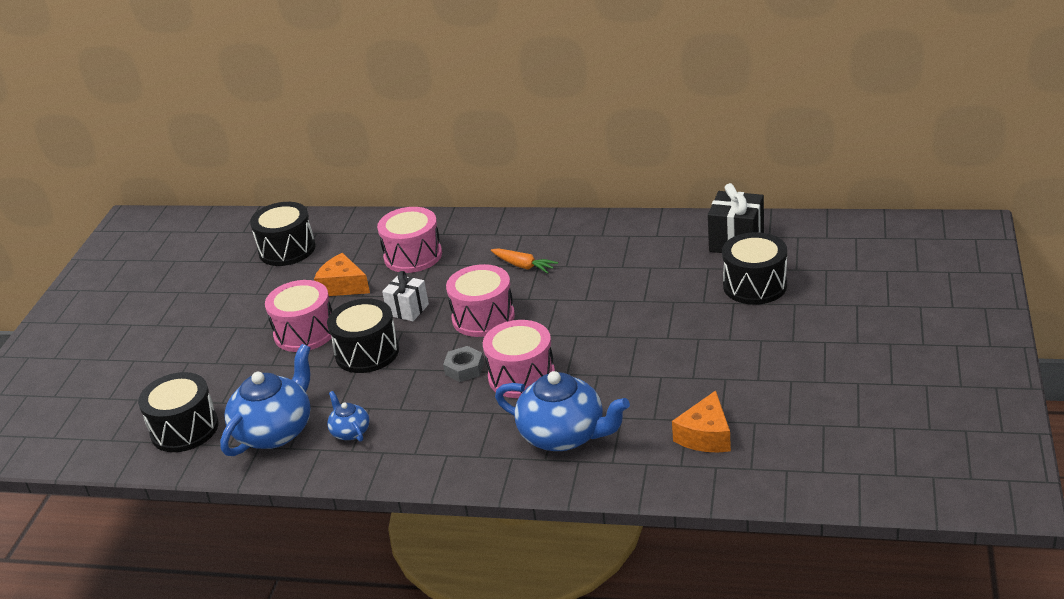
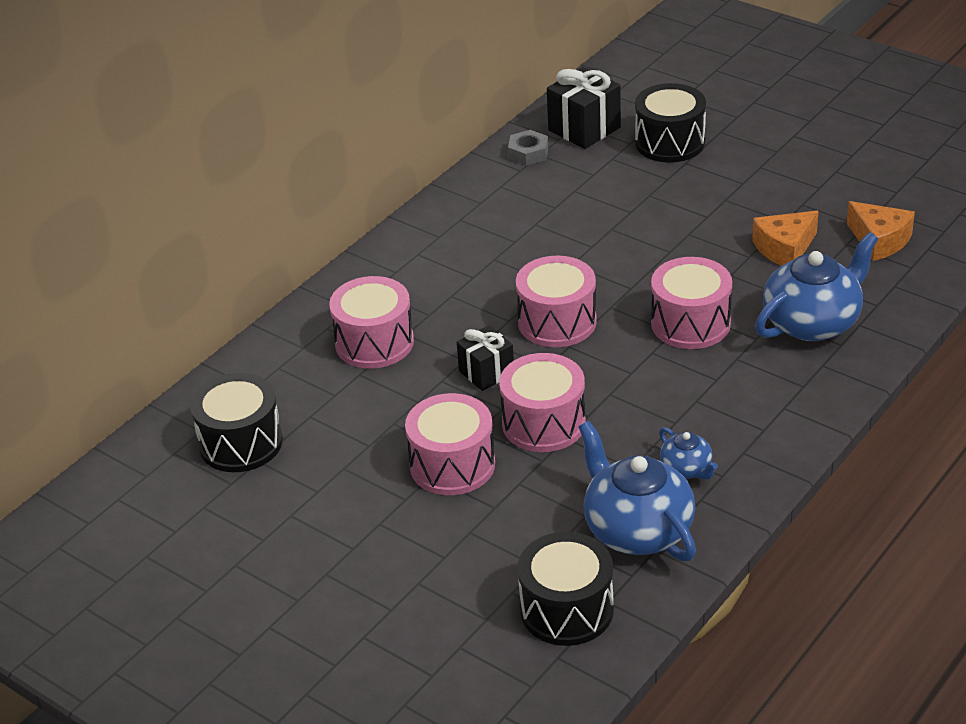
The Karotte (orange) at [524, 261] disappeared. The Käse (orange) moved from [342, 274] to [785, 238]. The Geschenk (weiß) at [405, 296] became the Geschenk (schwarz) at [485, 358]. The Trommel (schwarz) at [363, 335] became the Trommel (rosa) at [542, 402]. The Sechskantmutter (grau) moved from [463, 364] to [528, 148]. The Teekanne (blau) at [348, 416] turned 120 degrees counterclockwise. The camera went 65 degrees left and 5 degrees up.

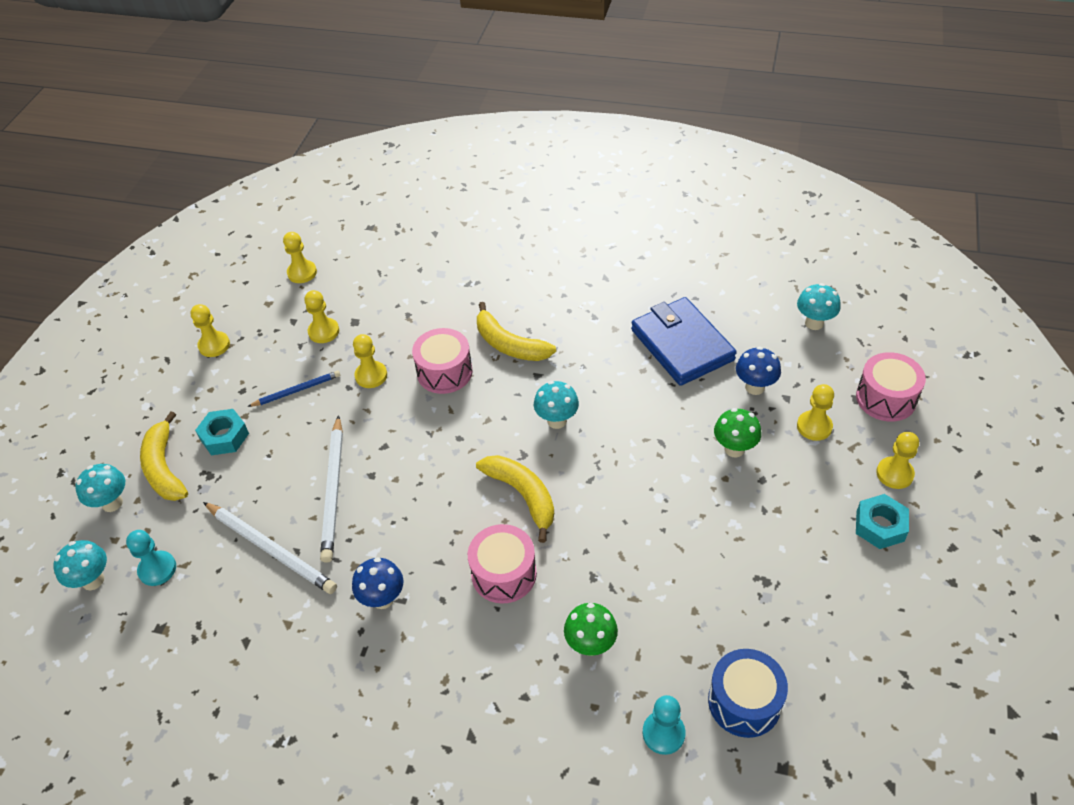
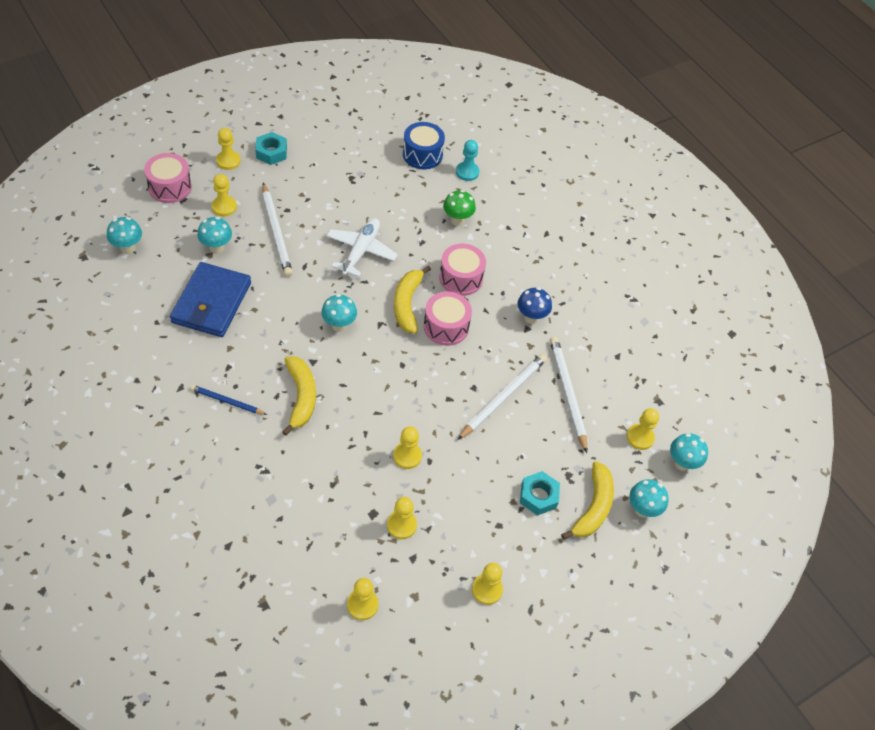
The Trommel (rosa) moved from [442, 361] to [448, 318]. The Pilz (blau) at [758, 371] became the Pilz (türkis) at [214, 235]. The Bleistift (blau) moved from [293, 389] to [228, 400]. The Pilz (grün) at [737, 432] was replaced by the Bleistift (weiß) at [277, 230]. The Bauer (türkis) at [151, 558] became the Bauer (gelb) at [643, 429]. The Flugzeug (weiß) at [362, 247] appeared. The camera went 145 degrees left and 5 degrees up.

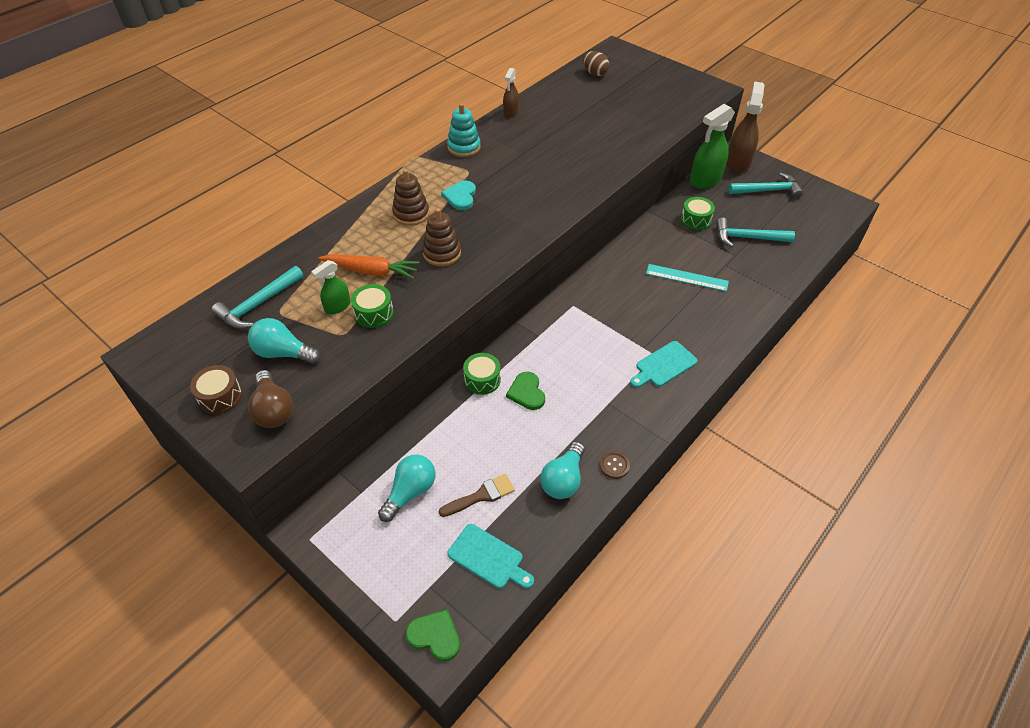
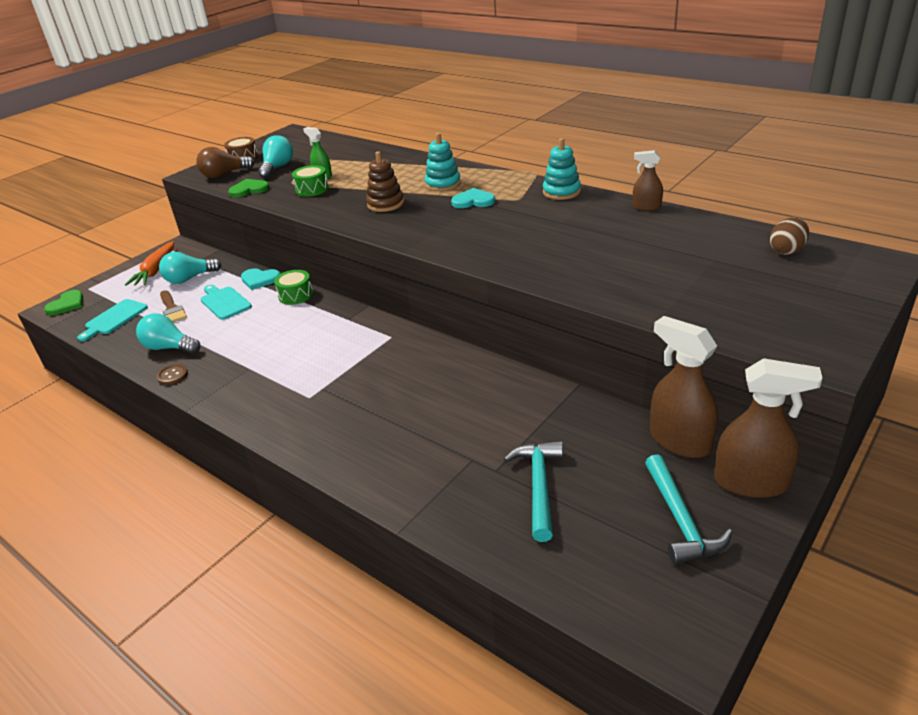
The Sprühflasche (grün) at [712, 146] became the Sprühflasche (braun) at [684, 387]. The Stapelspielzeug (braun) at [410, 197] became the Stapelspielzeug (türkis) at [443, 162]. The Trommel (grün) at [698, 213] disappeared. The Karotte (orange) moved from [369, 266] to [149, 263]. The Lineal (türkis) at [687, 278] disappeared. The Hammer (türkis) at [257, 297] disappeared. The Schneidebrett (türkis) moved from [664, 364] to [226, 302]. The Herz (grün) moved from [525, 390] to [249, 188]. The Glühbirne (türkis) at [407, 488] turned 120 degrees clockwise. The Herz (türkis) at [260, 279] appeared. The camera went 90 degrees right and 15 degrees down.

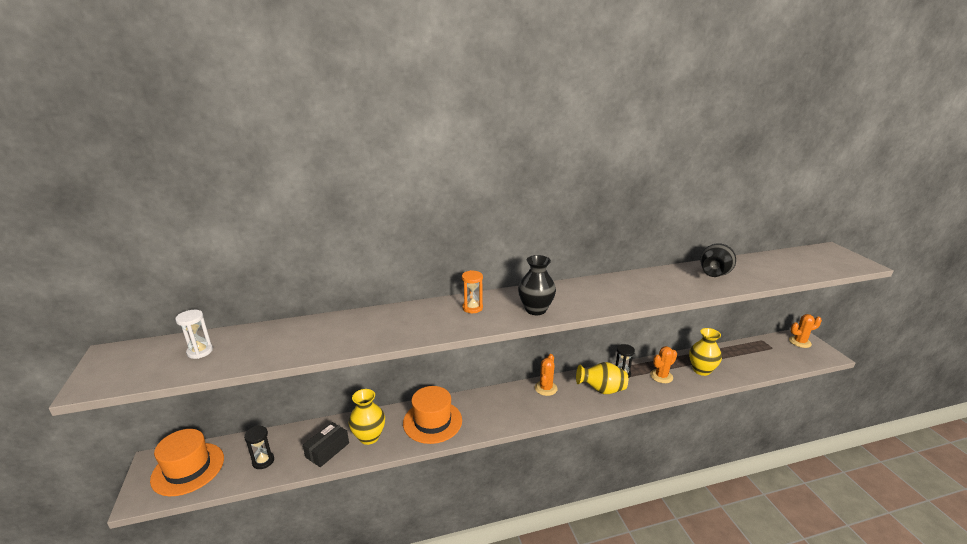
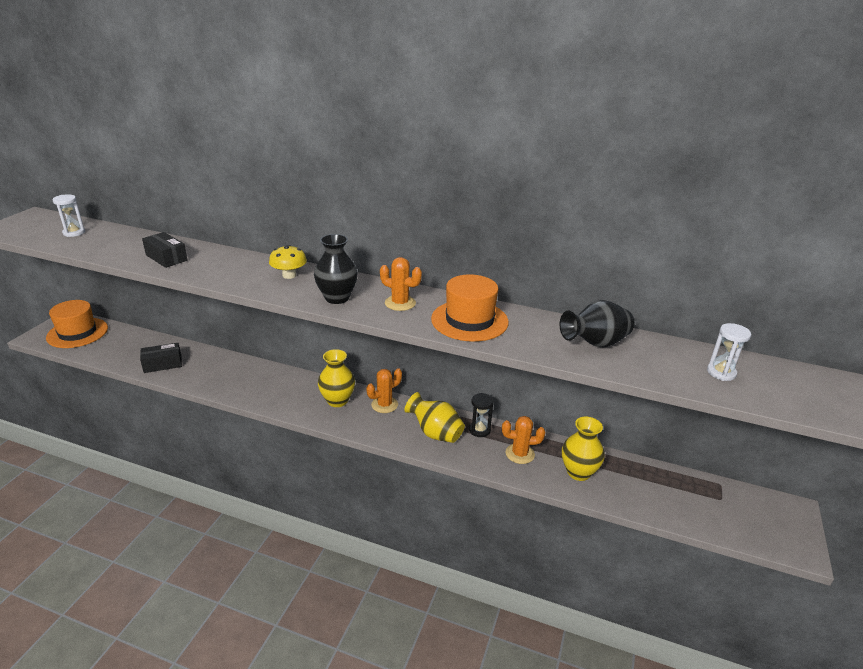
The Sanduhr (orange) at [472, 291] was replaced by the Pilz (gelb) at [288, 262]. The Kaktus (orange) moved from [805, 331] to [401, 284]. The Hut (orange) moved from [432, 415] to [470, 308]. The Vase (gelb) moved from [367, 417] to [336, 378]. The Sanduhr (schwarz) at [259, 447] disappeared. The Schachtel (schwarz) at [165, 250] appeared. The Sanduhr (weiß) at [729, 352] appeared. The camera went 35 degrees right and 5 degrees up.

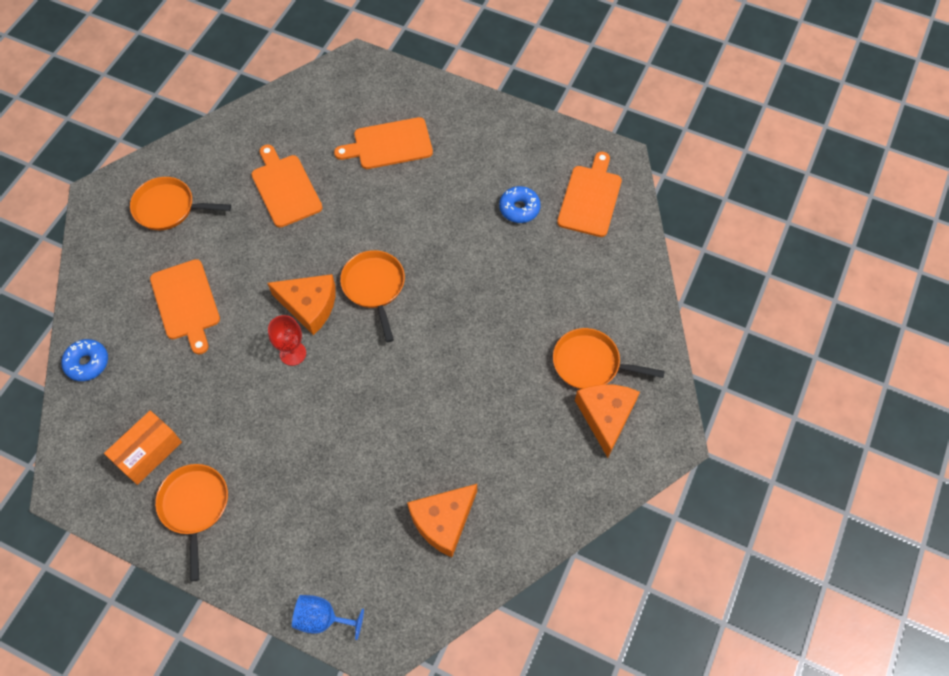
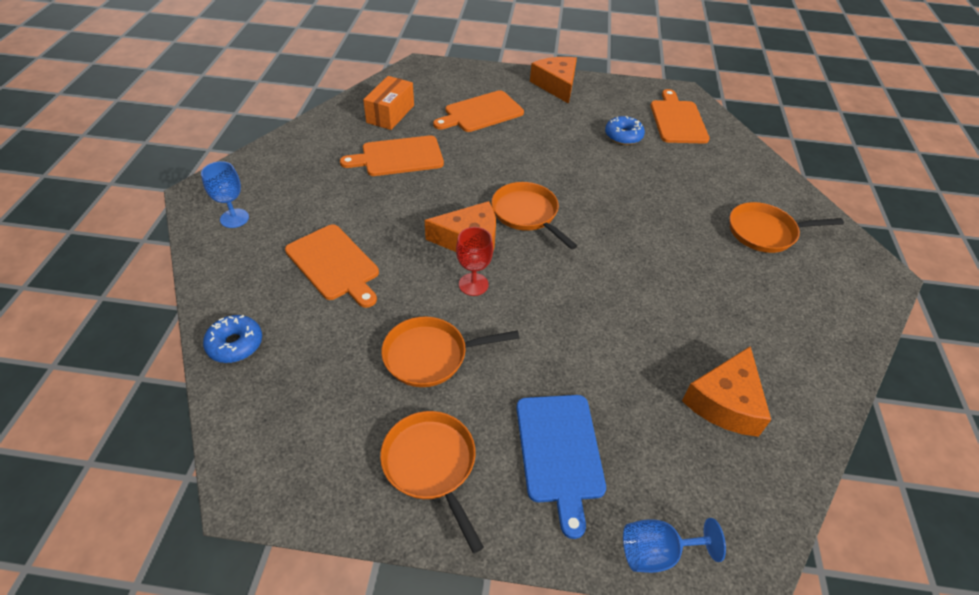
The Schneidebrett (orange) at [287, 186] turned 60 degrees counterclockwise. The Pfanne (orange) moved from [180, 203] to [450, 352]. The Käse (orange) moved from [607, 421] to [553, 80]. The Schachtel (orange) moved from [143, 448] to [388, 103]. The Kelch (blau) at [225, 194] appeared. The Schneidebrett (blau) at [561, 467] appeared. The camera went 20 degrees left and 15 degrees down.

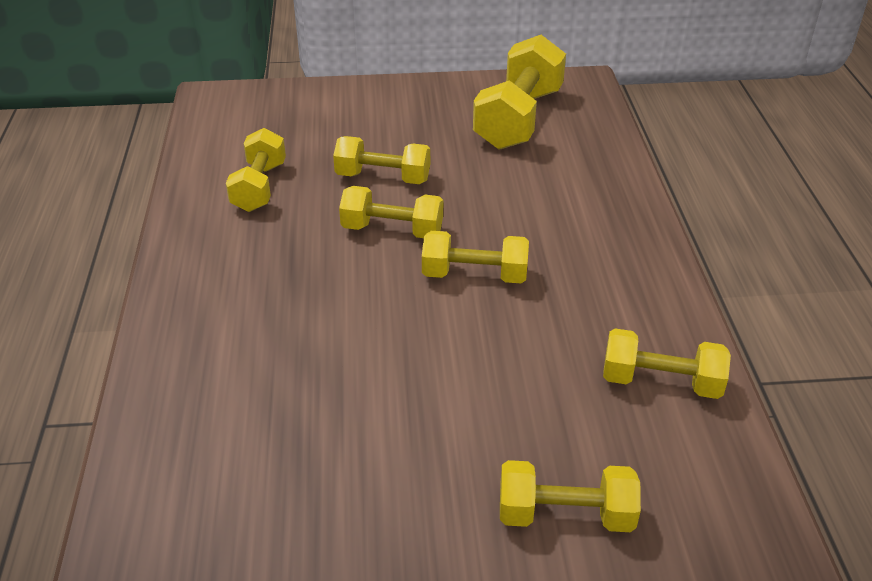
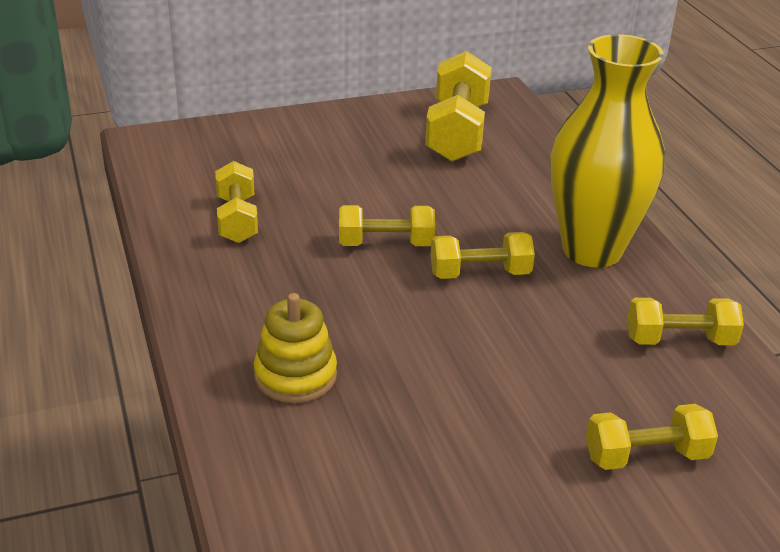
The Hantel (gelb) at [381, 160] disappeared. The Vase (gelb) at [607, 151] appeared. The Stapelspielzeug (gelb) at [295, 348] appeared. The camera went 15 degrees left and 5 degrees down.

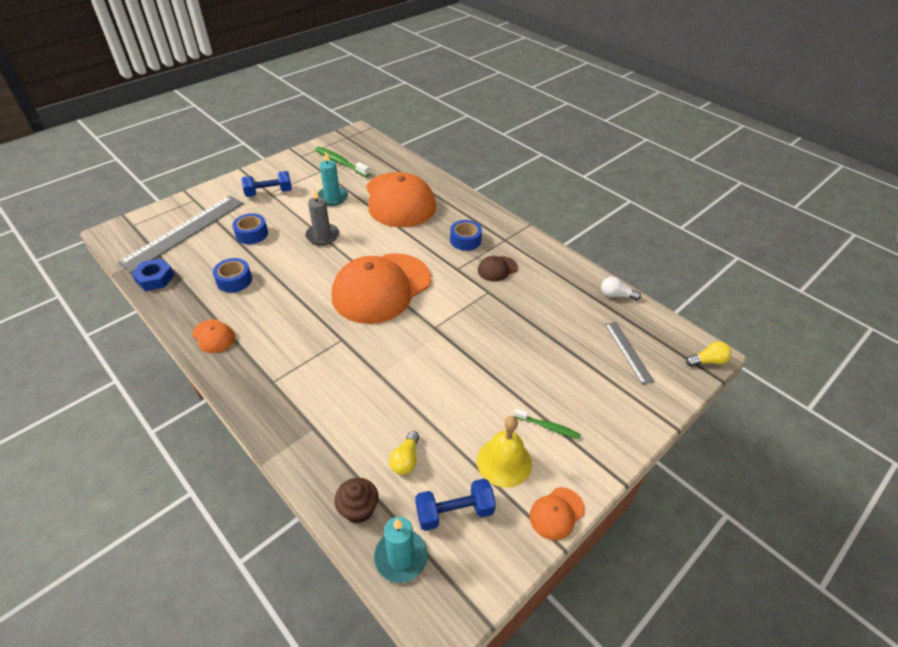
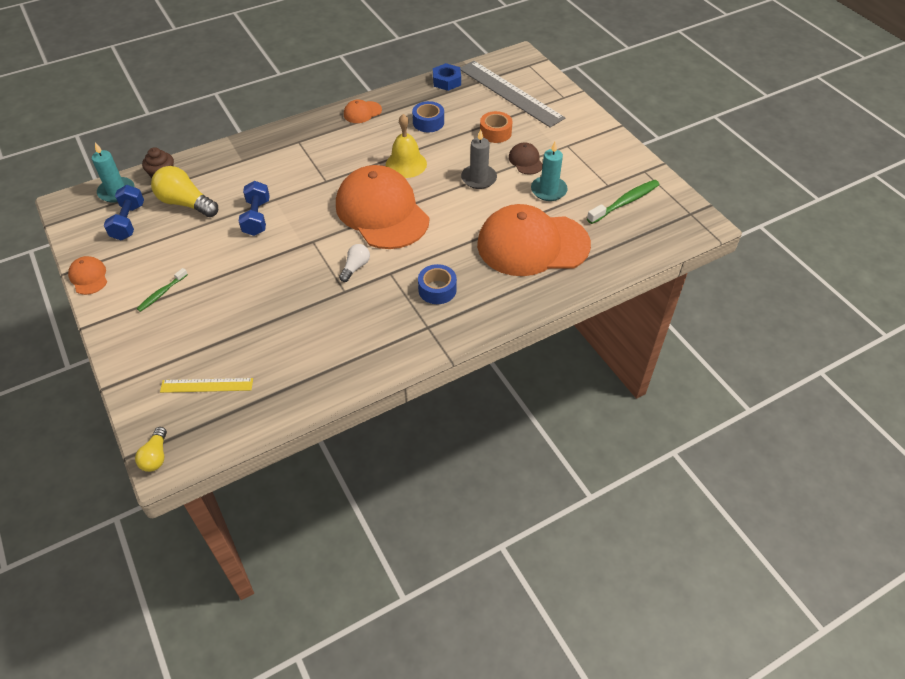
The Hantel (blau) moved from [266, 184] to [254, 208]. The Klebeband (blau) at [250, 228] became the Klebeband (orange) at [496, 127]. The Kappe (braun) moved from [498, 269] to [526, 158]. The Glühbirne (weiß) moved from [621, 288] to [354, 263]. The Lineal (grau) at [630, 353] became the Lineal (gelb) at [206, 385]. The Glocke (gelb) moved from [504, 452] to [406, 146]. The Glühbirne (gelb) at [404, 453] changed to 1.80 times the size. The camera went 105 degrees right and 5 degrees up.

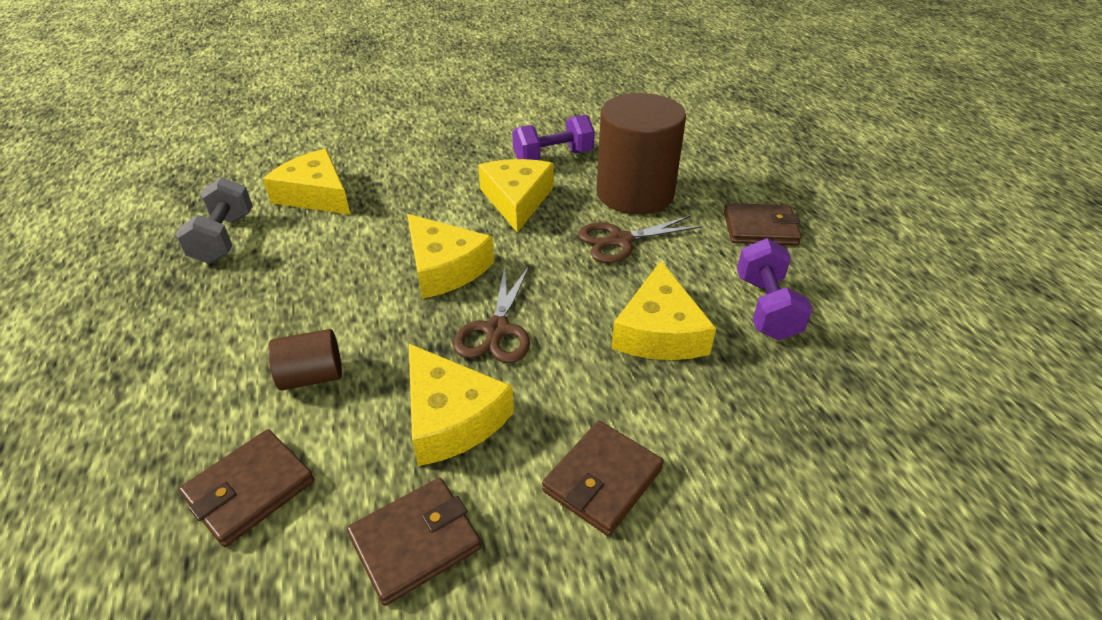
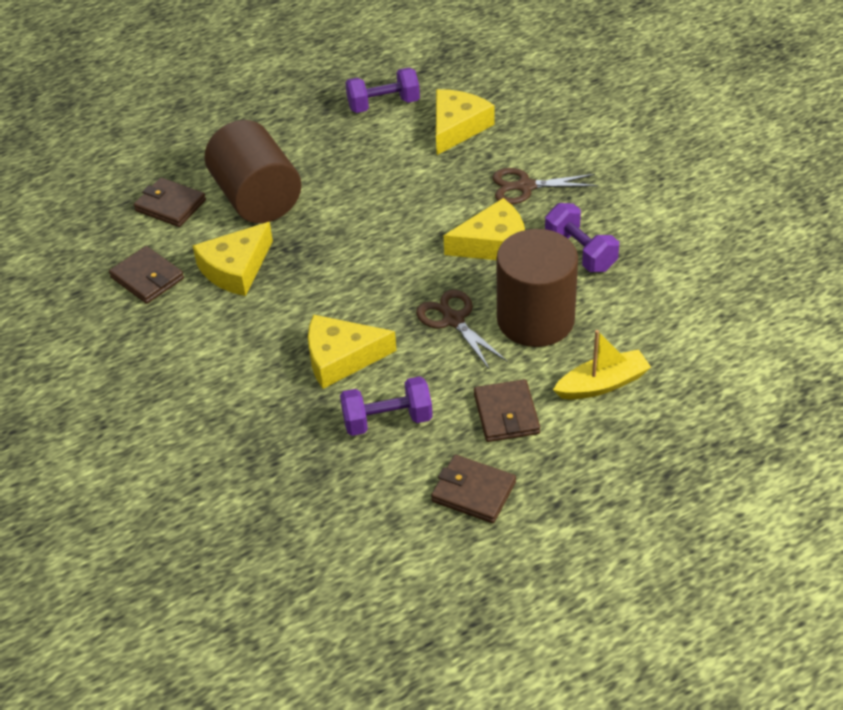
The Hantel (grau) at [214, 220] became the Hantel (lila) at [382, 90]. The Käse (gelb) at [450, 256] disappeared. The Schere (braun) moved from [491, 314] to [545, 186]. The Vollzylinder (braun) at [305, 360] changed to 2.11 times the size. The Geldbörse (braun) moved from [603, 478] to [473, 489]. The Boot (gelb) at [602, 365] appeared. The camera went 80 degrees right and 5 degrees up.

